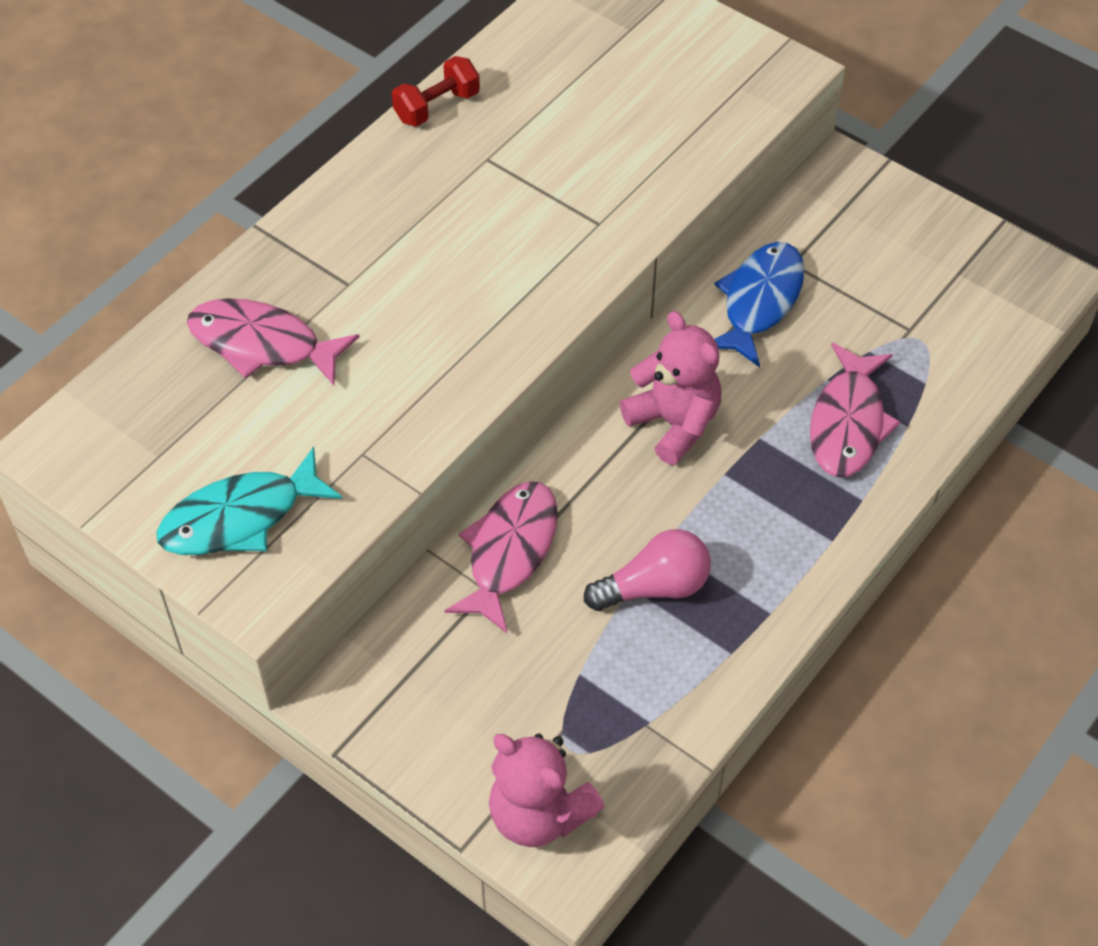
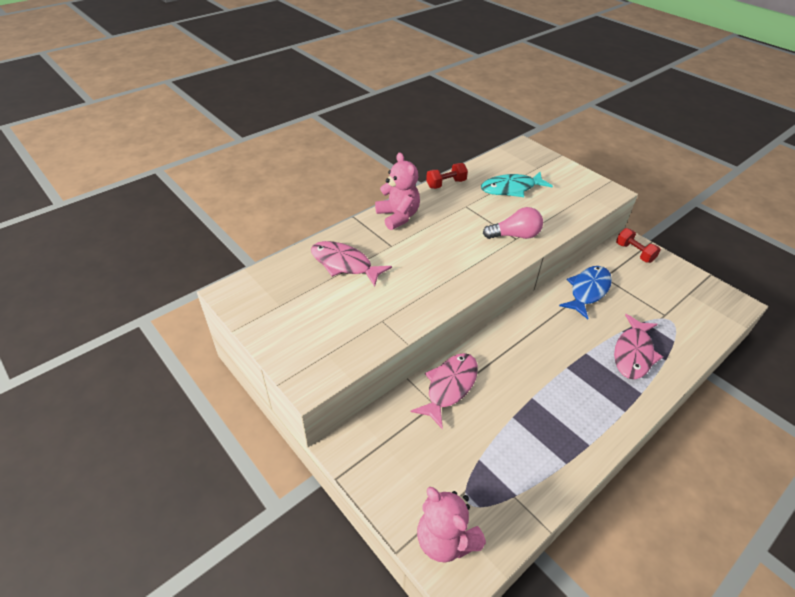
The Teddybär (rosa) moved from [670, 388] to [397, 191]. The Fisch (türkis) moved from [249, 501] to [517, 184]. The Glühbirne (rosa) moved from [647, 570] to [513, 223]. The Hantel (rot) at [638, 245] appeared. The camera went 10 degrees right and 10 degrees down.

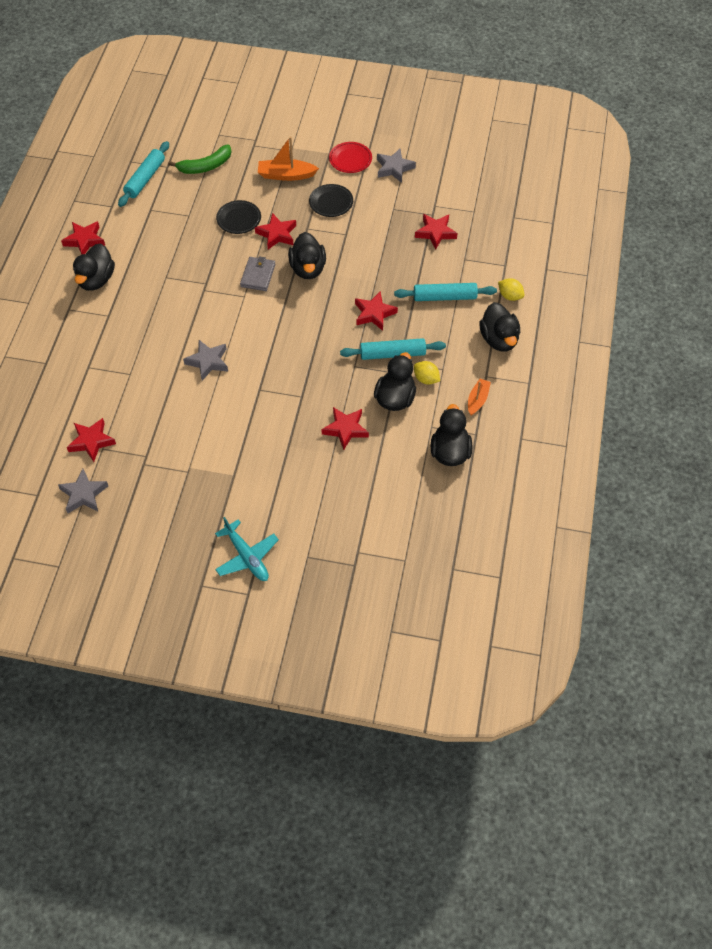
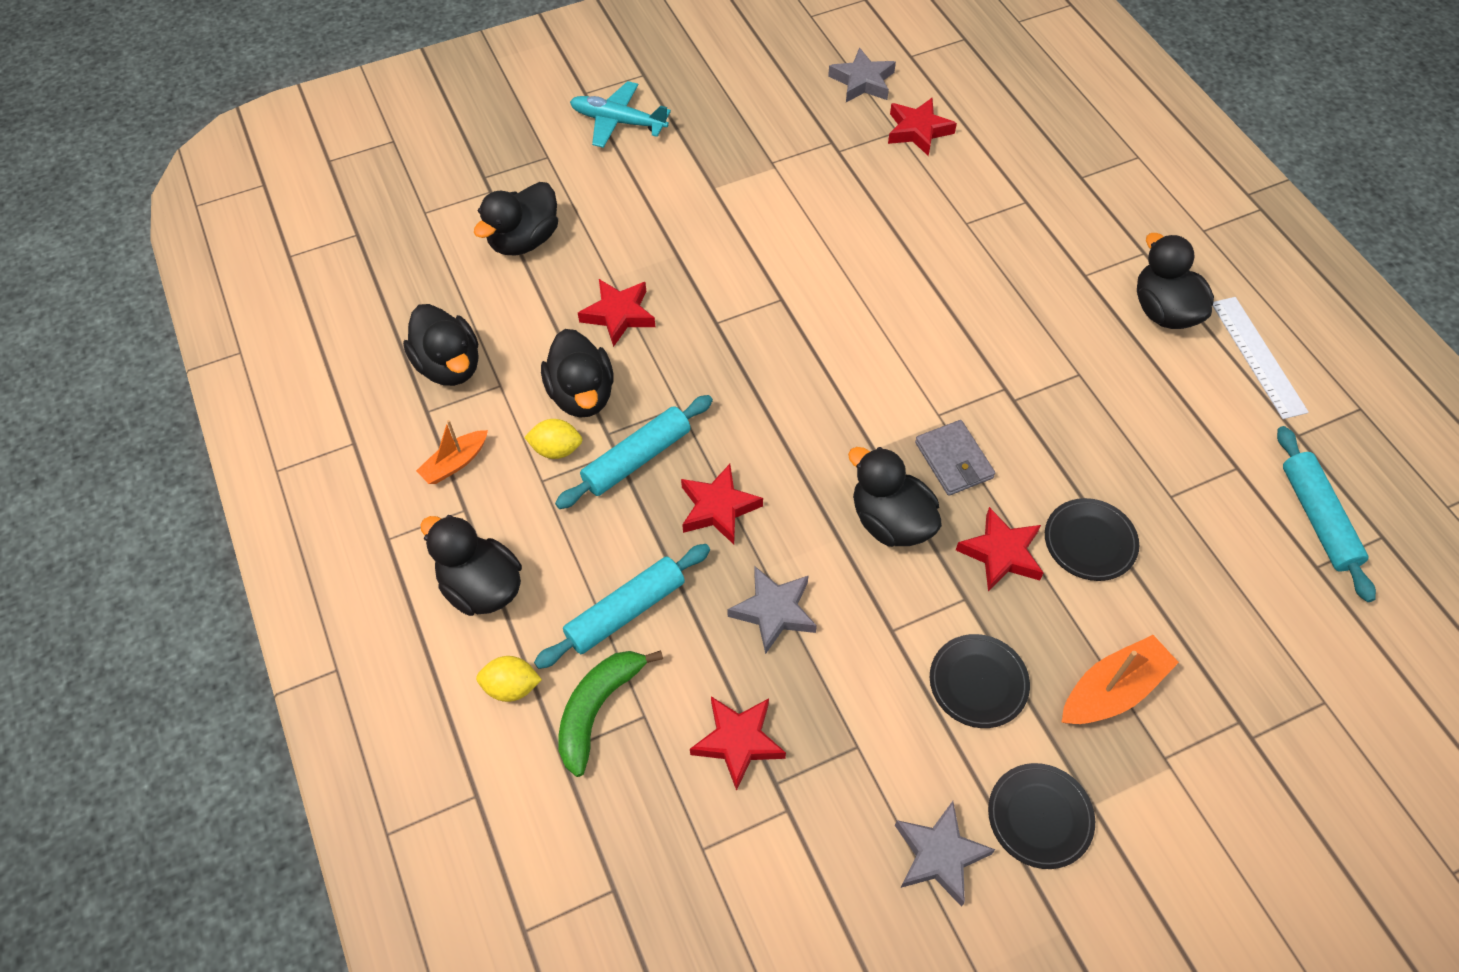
The Teller (rot) at [350, 157] became the Teller (schwarz) at [1041, 816]. The Banane (grün) moved from [199, 159] to [610, 713]. The Stern (rot) at [83, 238] was replaced by the Lineal (weiß) at [1260, 358]. The Stern (grau) moved from [205, 360] to [772, 610]. The Boot (orange) at [479, 397] turned 60 degrees clockwise. The Ente (schwarz) at [516, 218] appeared. The camera went 145 degrees right and 0 degrees up.

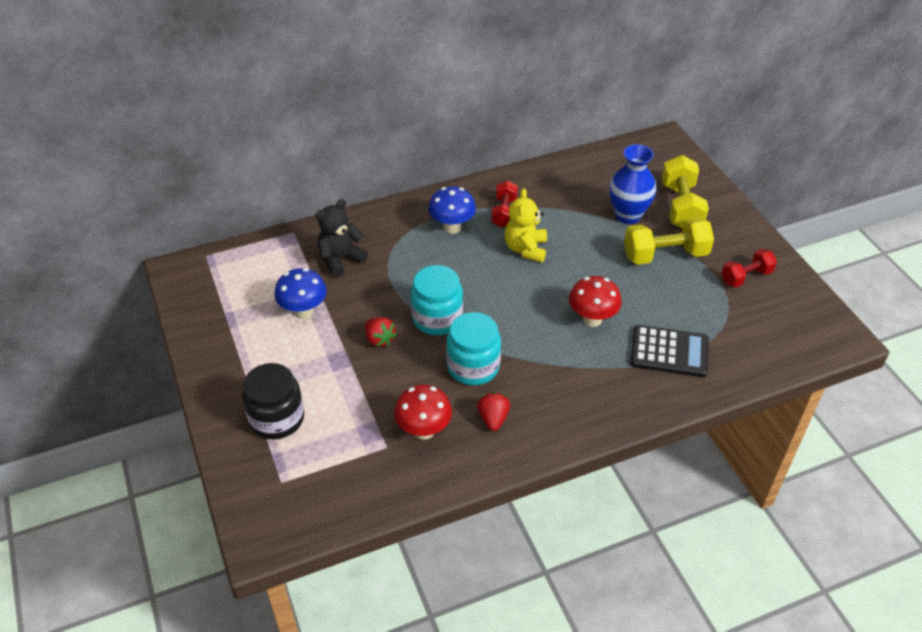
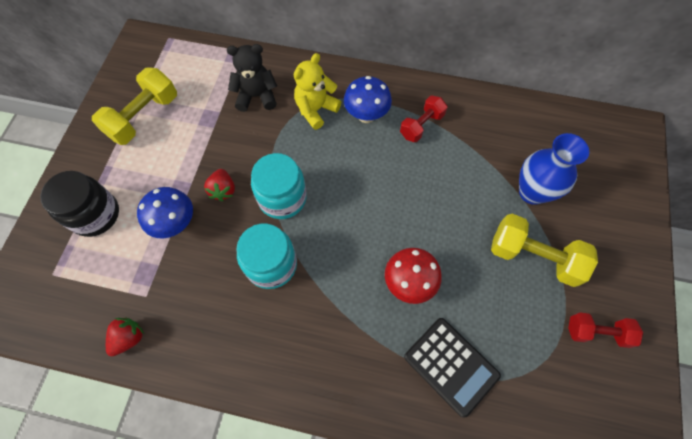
The Hantel (gelb) moved from [685, 192] to [134, 106]. The Teddybär (gelb) moved from [526, 225] to [317, 91]. The Pilz (blau) moved from [300, 293] to [165, 212]. The Pilz (rot) at [423, 412] disappeared. The Erdbeere (rot) moved from [493, 411] to [125, 336]. The camera went 35 degrees right and 20 degrees up.

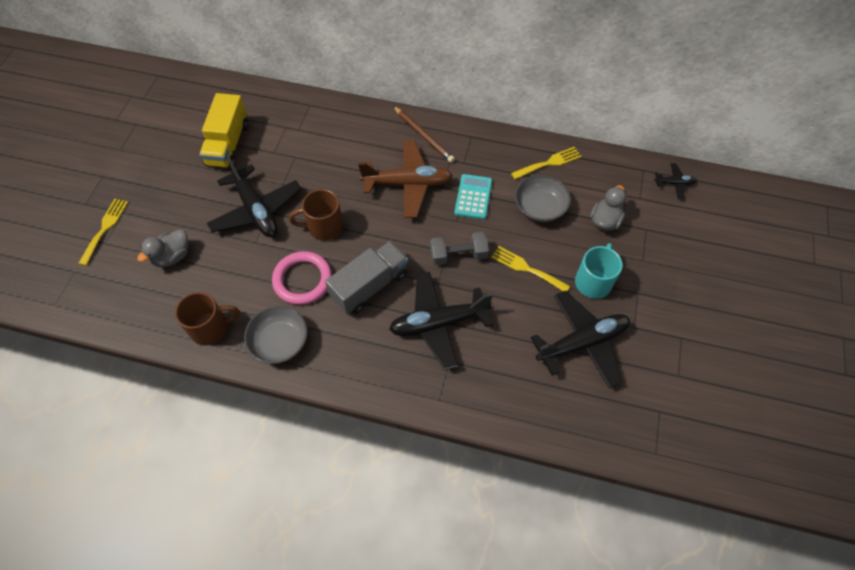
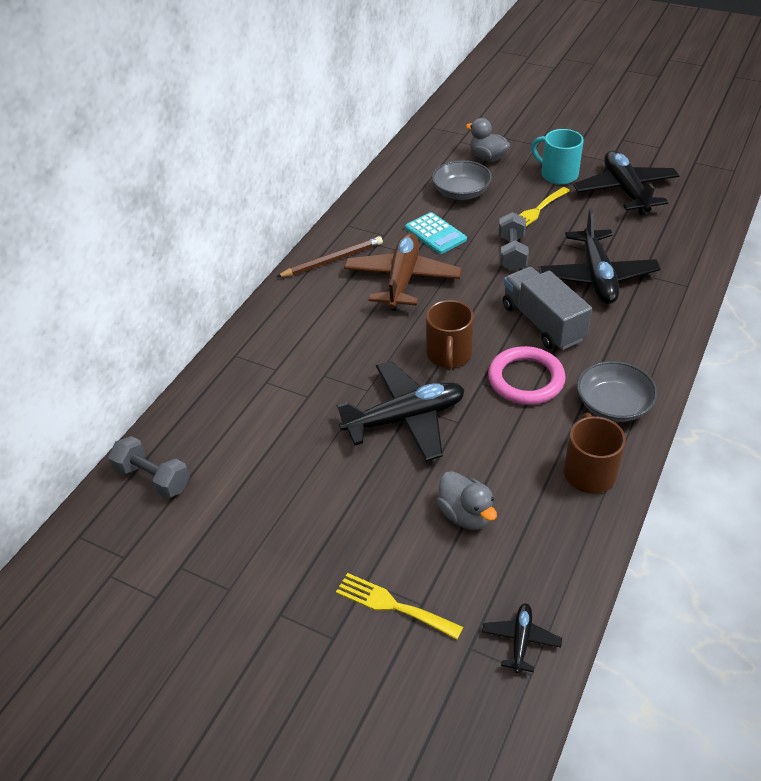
The Lastwagen (gelb) at [223, 130] disappeared. The Gabel (gelb) at [546, 163] disappeared. The Flugzeug (schwarz) moved from [675, 181] to [522, 638]. The Taschenrechner (türkis) at [473, 196] turned 150 degrees counterclockwise. The Hantel (grau) at [149, 467] appeared. The camera went 75 degrees left and 15 degrees down.

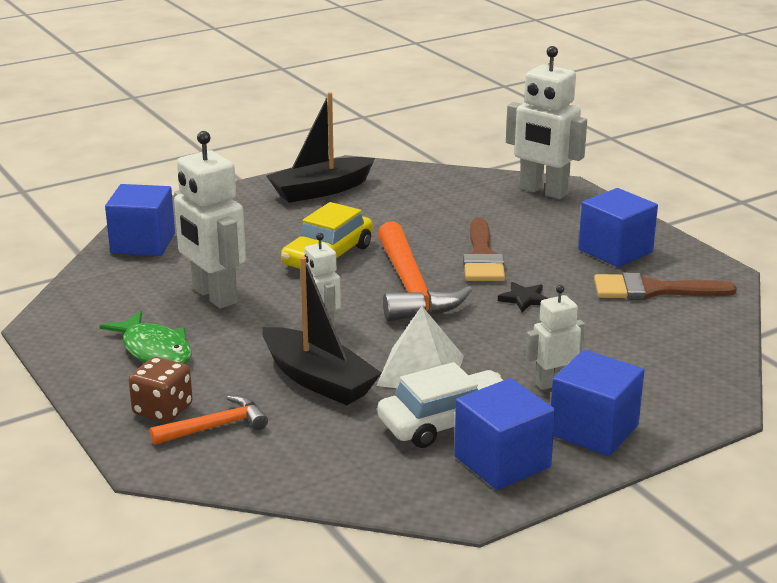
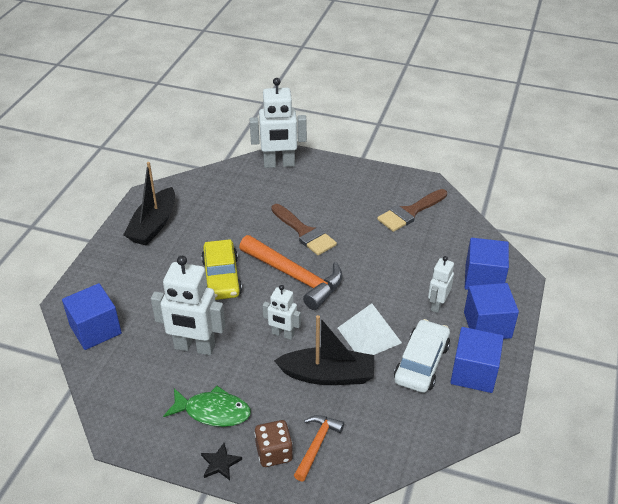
The Kubus (blau) moved from [618, 227] to [487, 264]. The Stern (schwarz) moved from [523, 297] to [221, 461]. The camera went 40 degrees left and 15 degrees up.

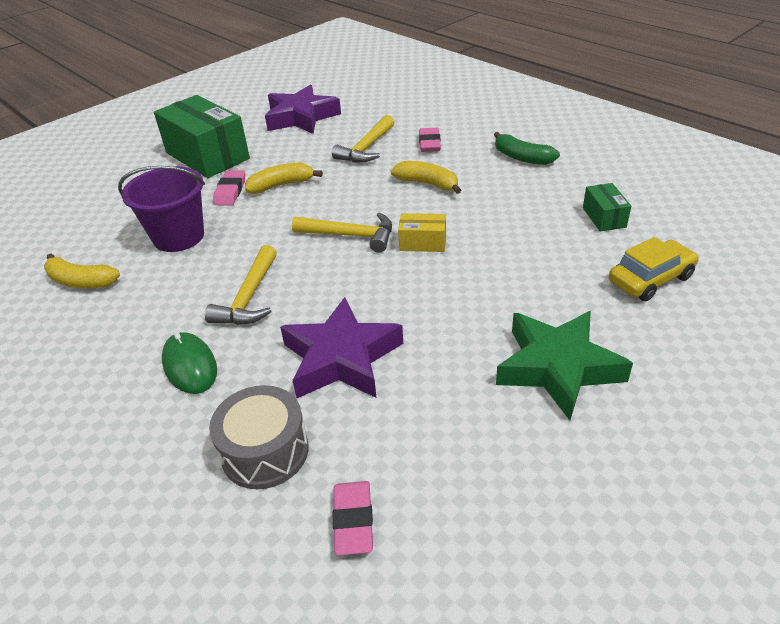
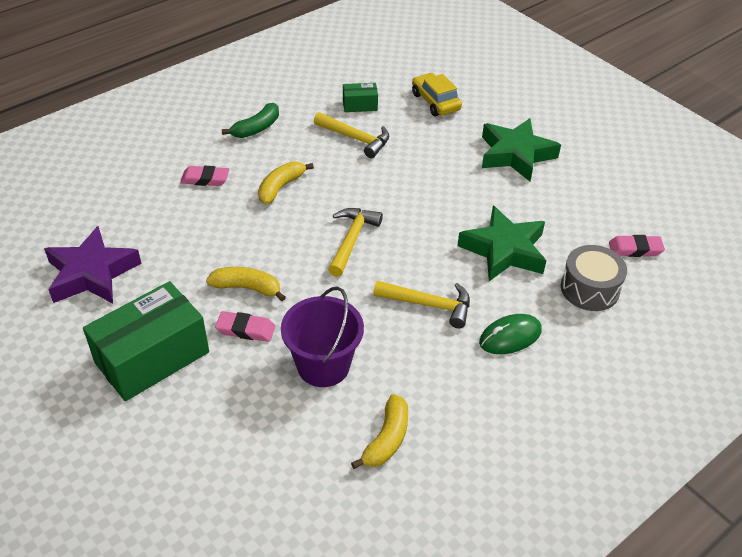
The Hammer (gelb) moved from [363, 138] to [351, 135]. The Banane (gelb) at [284, 178] turned 120 degrees clockwise. The Schachtel (gelb) at [422, 232] disappeared. The Stern (lila) at [341, 347] became the Stern (grün) at [501, 243]. The camera went 90 degrees left and 5 degrees up.

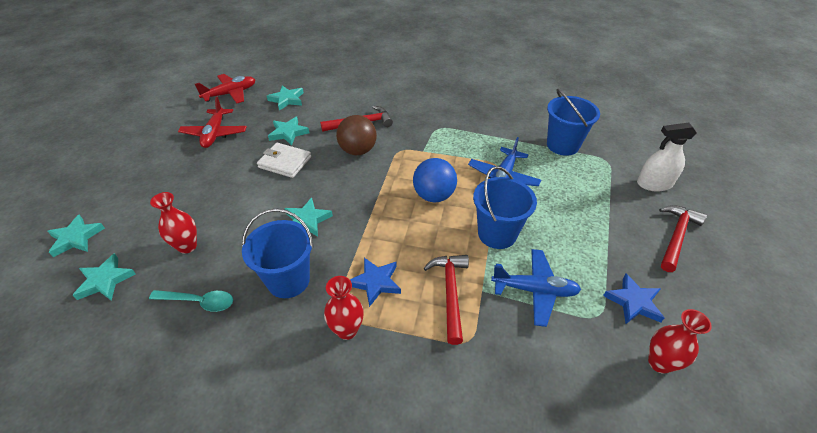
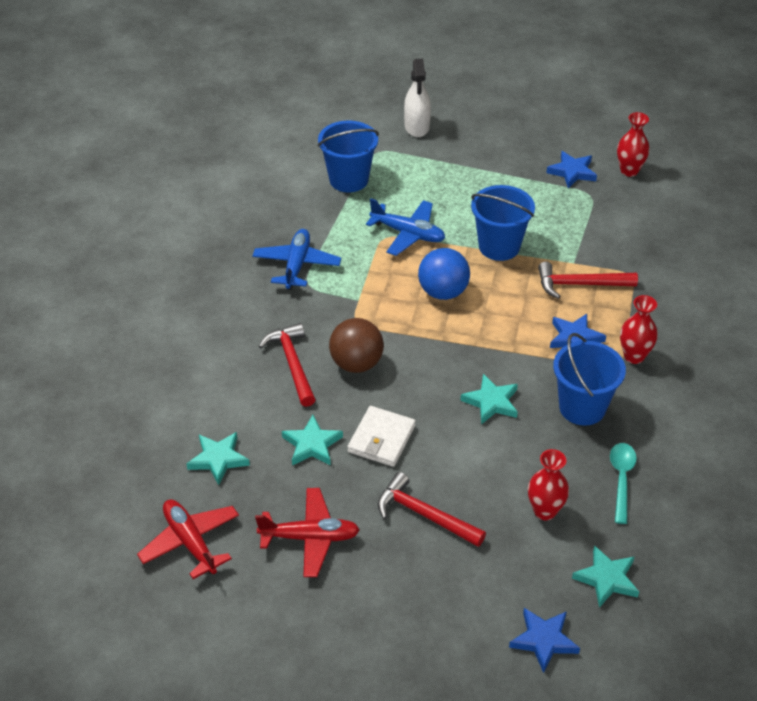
The Hammer (rot) moved from [683, 238] to [432, 509]. The Stern (türkis) at [76, 236] became the Stern (blau) at [544, 640]. The Flugzeug (blau) moved from [536, 288] to [296, 259]. The camera went 90 degrees left and 0 degrees up.

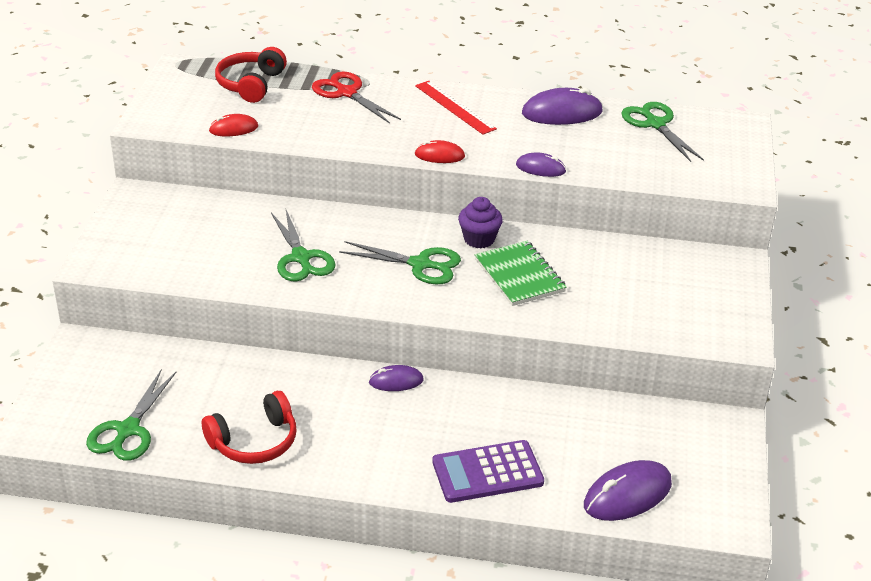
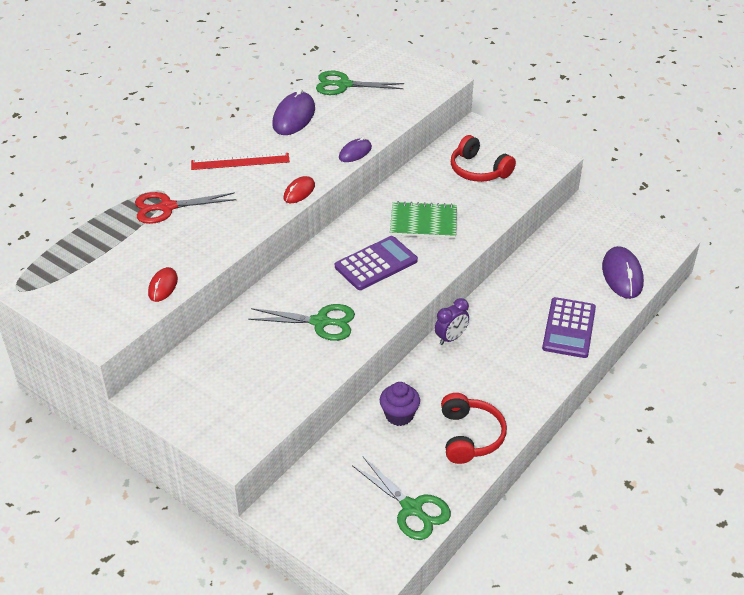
The Kopfhörer (rot) moved from [251, 75] to [483, 158]. The Muffin (lila) moved from [480, 223] to [400, 404]. The Schere (grün) at [400, 262] was replaced by the Taschenrechner (lila) at [376, 263]. The Computermaus (lila) at [396, 378] was replaced by the Wecker (lila) at [452, 321]. The camera went 60 degrees left and 5 degrees up.

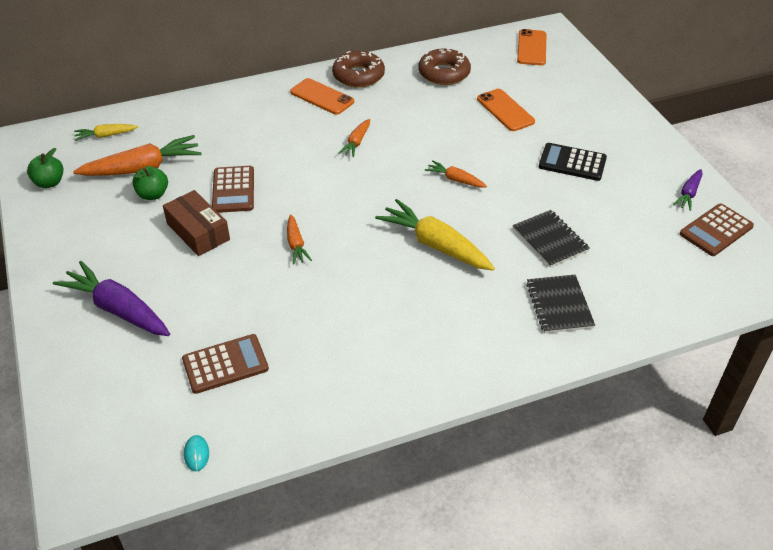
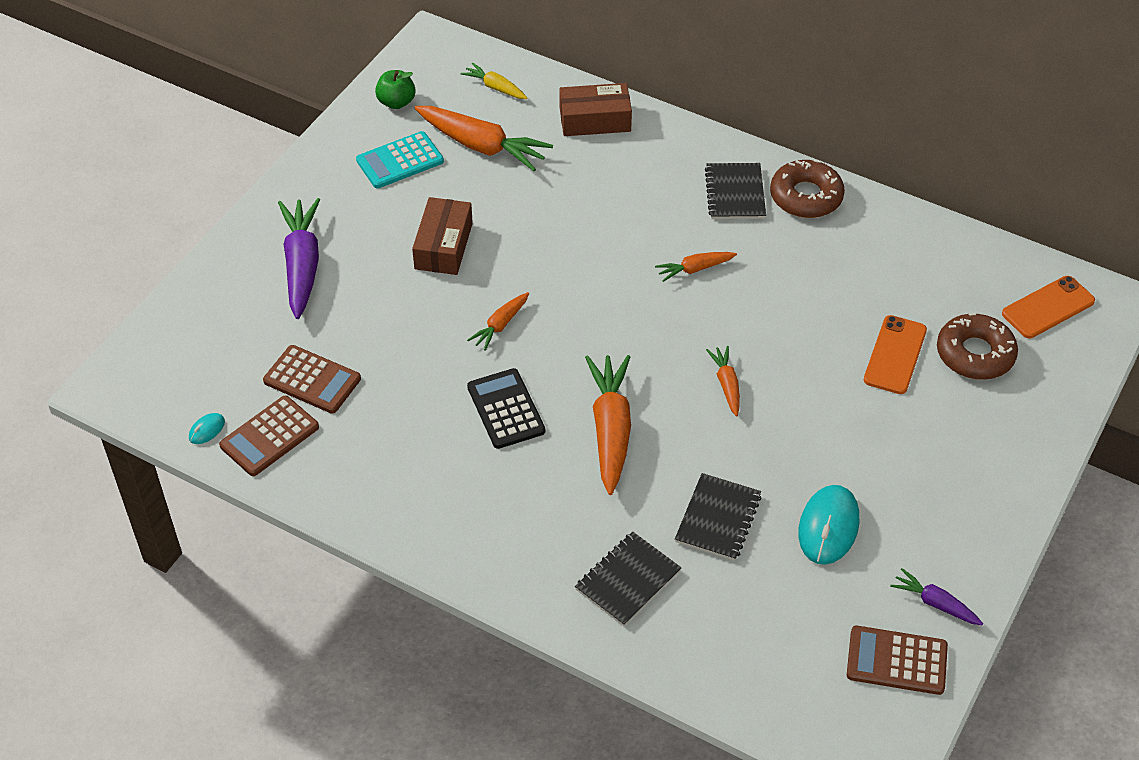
The Donut (braun) moved from [444, 66] to [977, 346]. The Handy (orange) at [322, 96] was replaced by the Notizbuch (schwarz) at [735, 191]. The Taschenrechner (schwarz) moved from [573, 162] to [506, 408]. The Apfel (grün) at [150, 183] disappeared. The Taschenrechner (braun) moved from [233, 189] to [269, 436]. The Karotte (lila) at [687, 190] turned 45 degrees clockwise. The Karotte (gelb) at [435, 235] became the Karotte (orange) at [608, 425]. The Schachtel (braun) at [596, 109] appeared. The Taschenrechner (türkis) at [400, 159] appeared. The Computermaus (türkis) at [828, 525] appeared. The camera went 50 degrees right and 5 degrees up.

